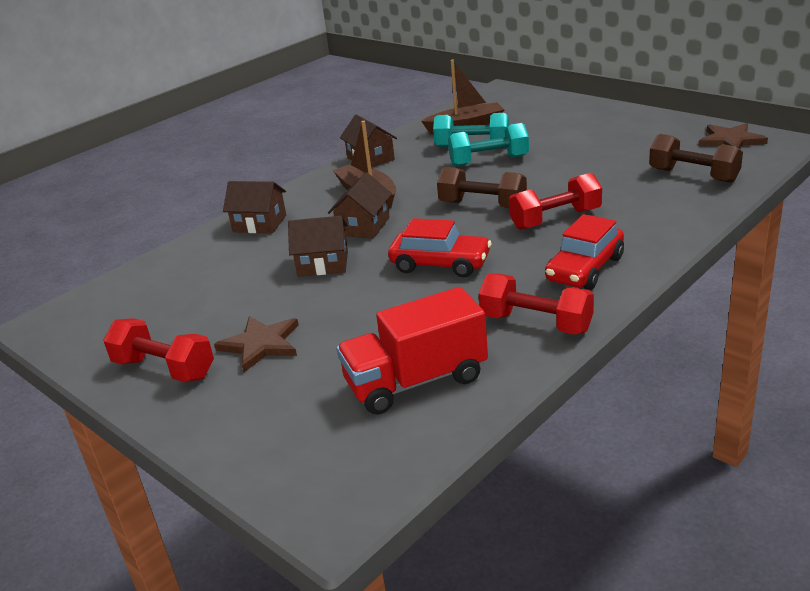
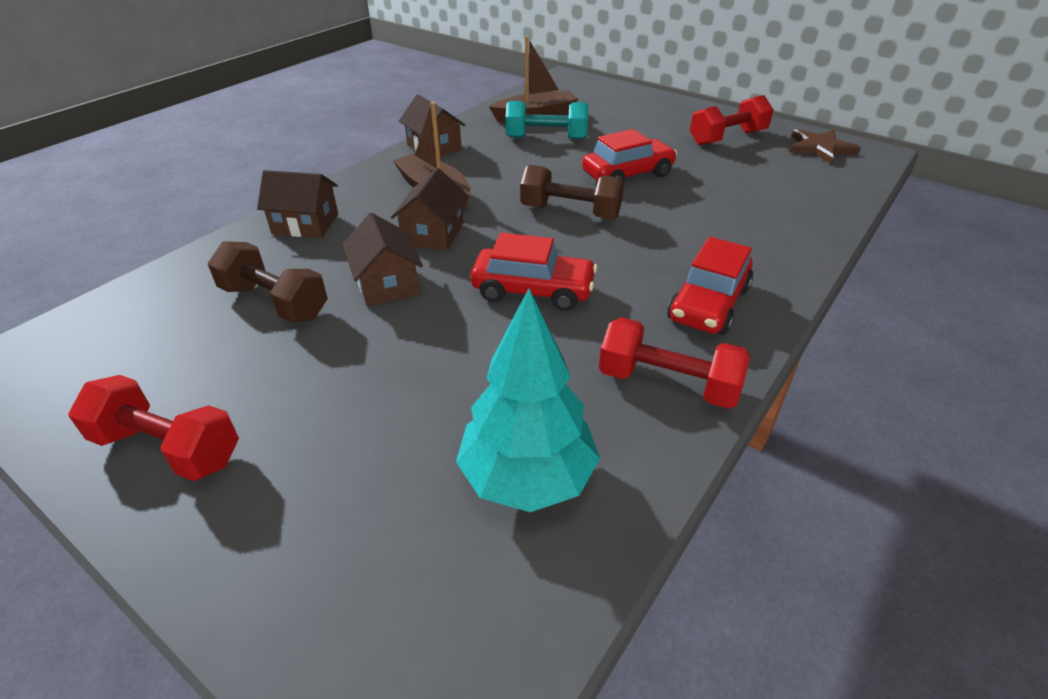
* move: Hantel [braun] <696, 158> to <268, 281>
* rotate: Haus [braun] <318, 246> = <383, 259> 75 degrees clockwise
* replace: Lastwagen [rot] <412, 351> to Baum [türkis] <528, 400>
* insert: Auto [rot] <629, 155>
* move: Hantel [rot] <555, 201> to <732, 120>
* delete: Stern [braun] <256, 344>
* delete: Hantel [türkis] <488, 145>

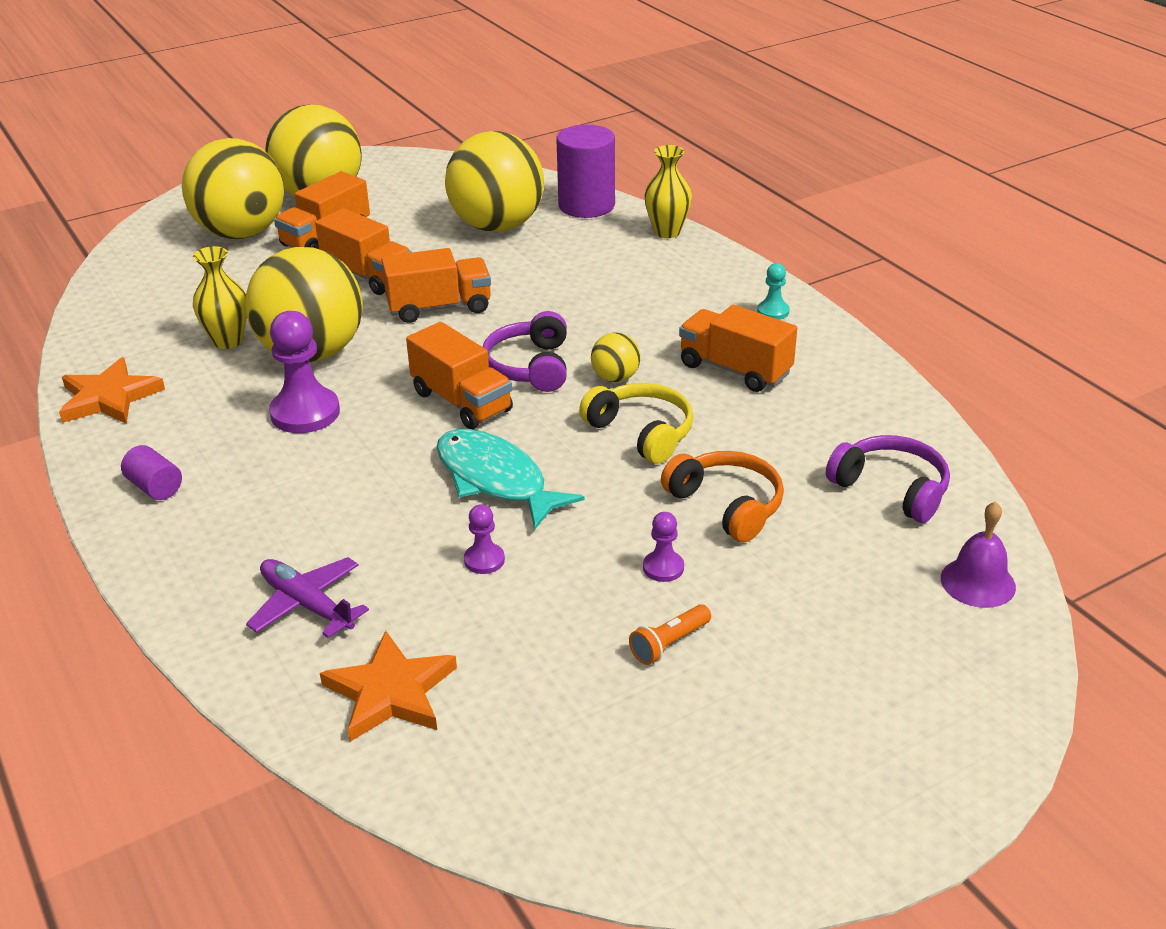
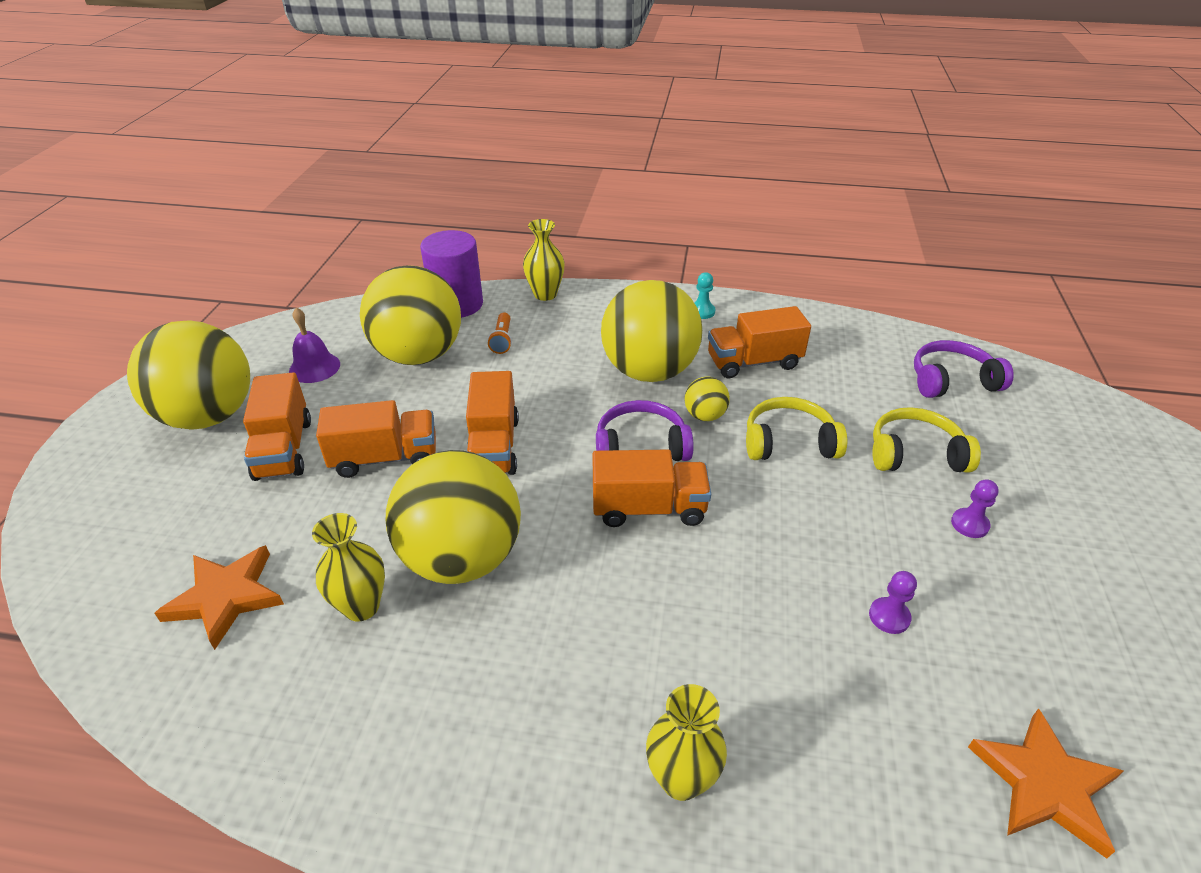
* move: Stern [orange] <112, 390> to <219, 597>
* move: Glocke [lila] <978, 554> to <314, 345>
* rotate: Lastwagen [orange] <436, 285> = <492, 423> 150 degrees clockwise
* move: Taschenlampe [orange] <670, 635> to <499, 333>
* rotate: Kopfhörer [lila] <525, 351> = <645, 430> 135 degrees clockwise
* move: Ball [gelb] <233, 188> to <651, 331>
* insert: Vase [gelb] <686, 742>
* recolor: Kopfhörer [orange] <722, 496> to Kopfhörer [gelb] <926, 440>
* delete: Vollzylinder [lila] <151, 472>
* delete: Flugzeug [lila] <307, 597>
* delete: Bauer [lila] <304, 372>
* delete: Fisch [türkis] <510, 479>

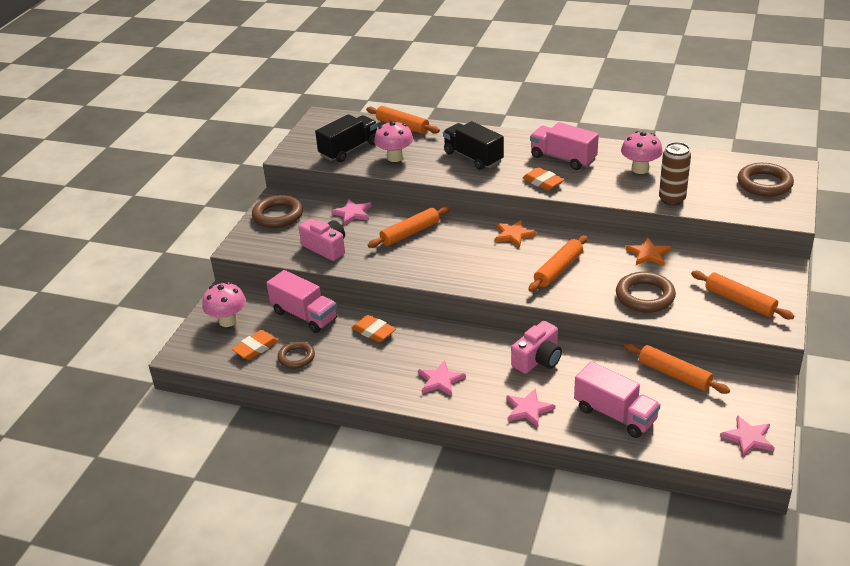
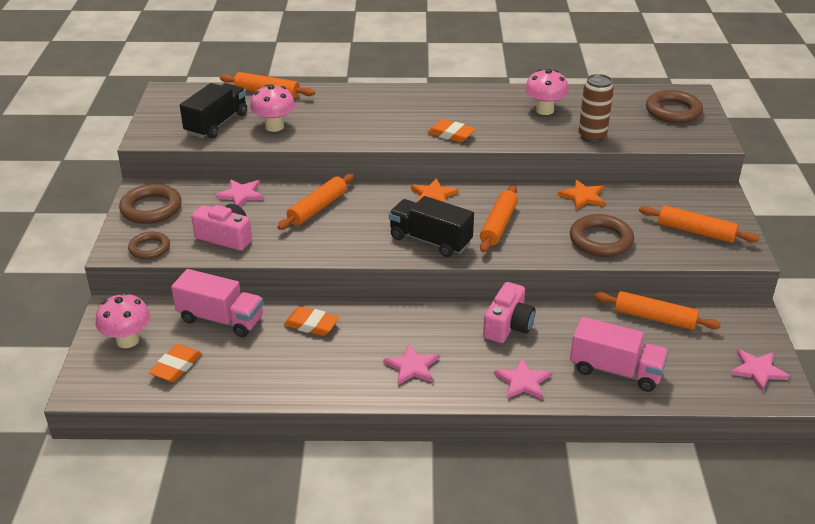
* move: Ring [braun] <296, 355> to <149, 246>
* move: Lastwagen [schwarz] <473, 145> to <431, 226>
* delete: Lastwagen [rosa] <564, 146>

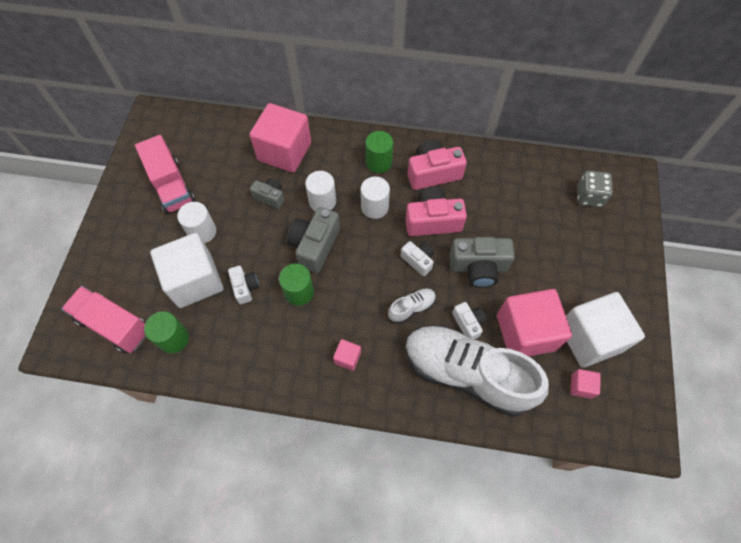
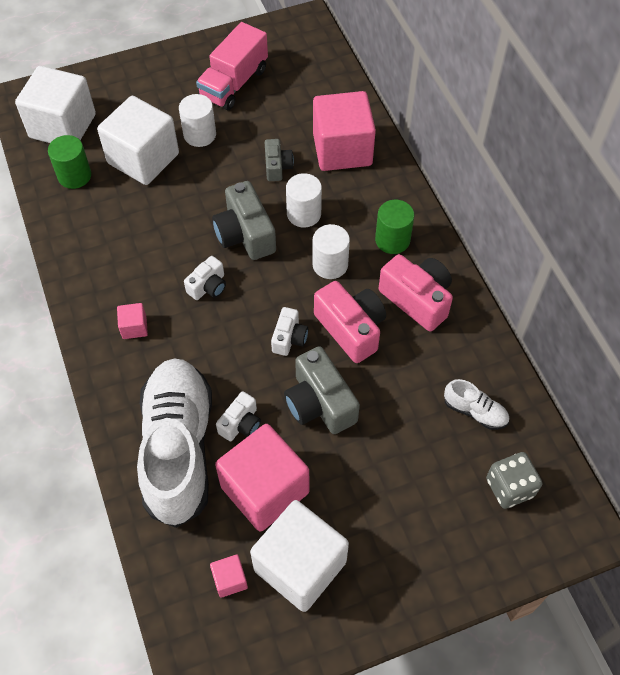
* replace: Lastwagen [rosa] <104, 319> to Kubus [weiß] <55, 104>
* move: Kamera [weiß] <243, 285> to <205, 278>
* rotate: Kamera [grau] <313, 240> = <244, 220> 105 degrees counterclockwise
* move: Schuh [weiß] <412, 306> to <476, 404>
* delete: Vollzylinder [grün] <296, 285>

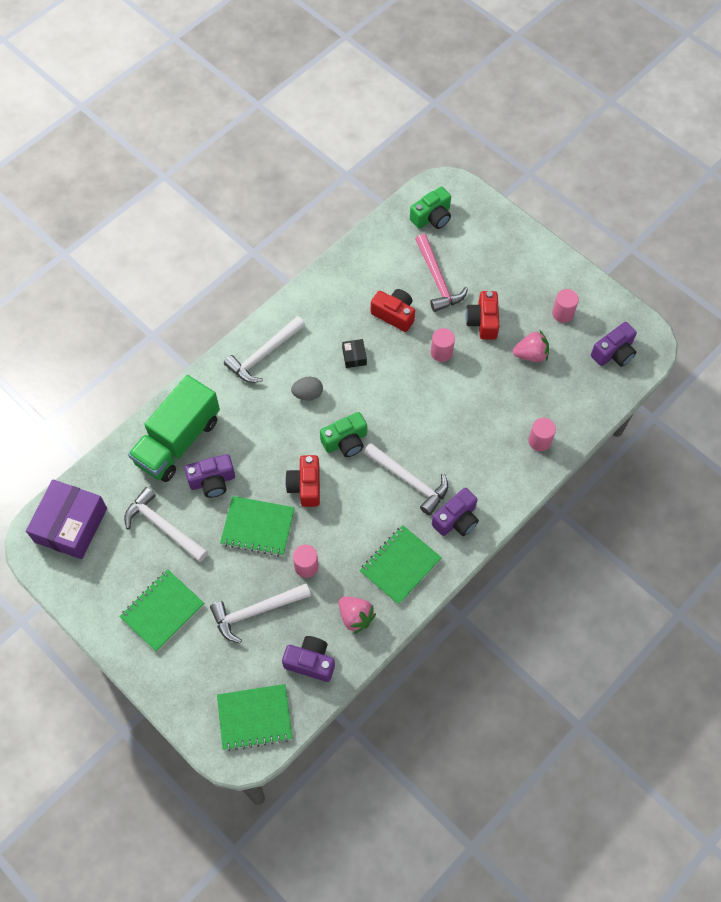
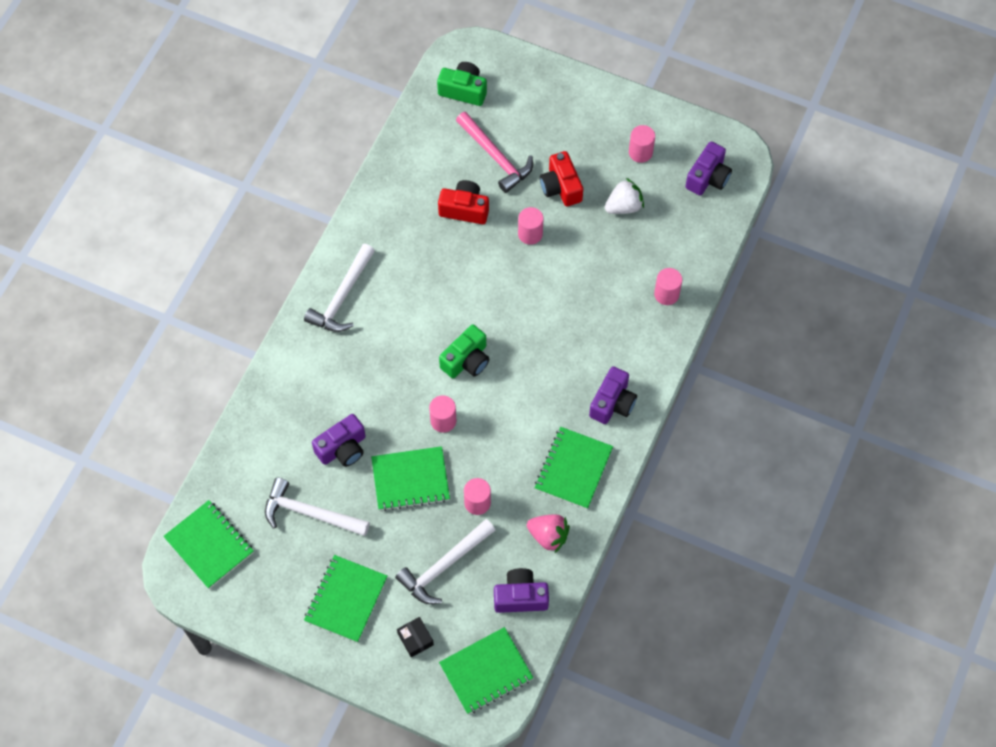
* replace: Schachtel [lila] <66, 519> to Notizbuch [grün] <208, 544>
* move: Schachtel [schwarz] <354, 353> to <415, 637>
* replace: Kamera [rot] <302, 481> to Vollzylinder [rosa] <442, 414>
* rotate: Kamera [grün] <430, 208> = <462, 84> 105 degrees counterclockwise
* recolor: Erdbeere [rosa] <531, 346> to Erdbeere [weiß] <624, 196>
* delete: Lastwagen [grün] <174, 428>
* delete: Ei [grau] <307, 389>
* delete: Hammer [weiß] <406, 479>

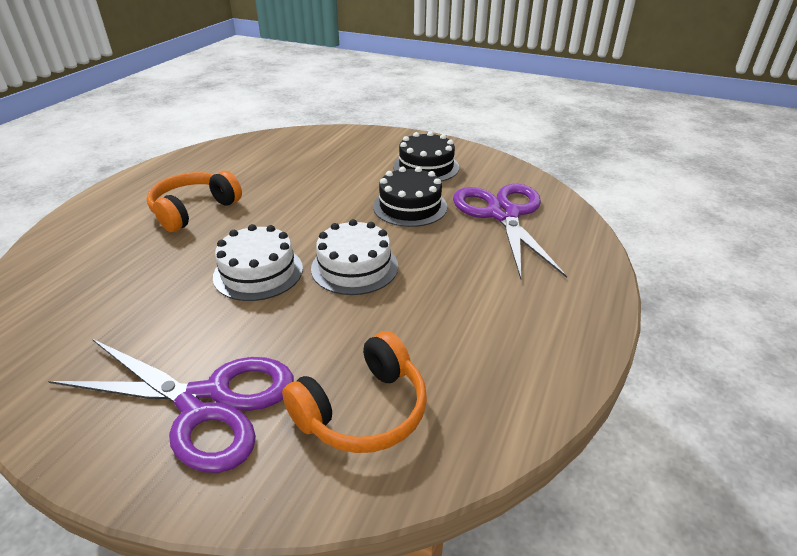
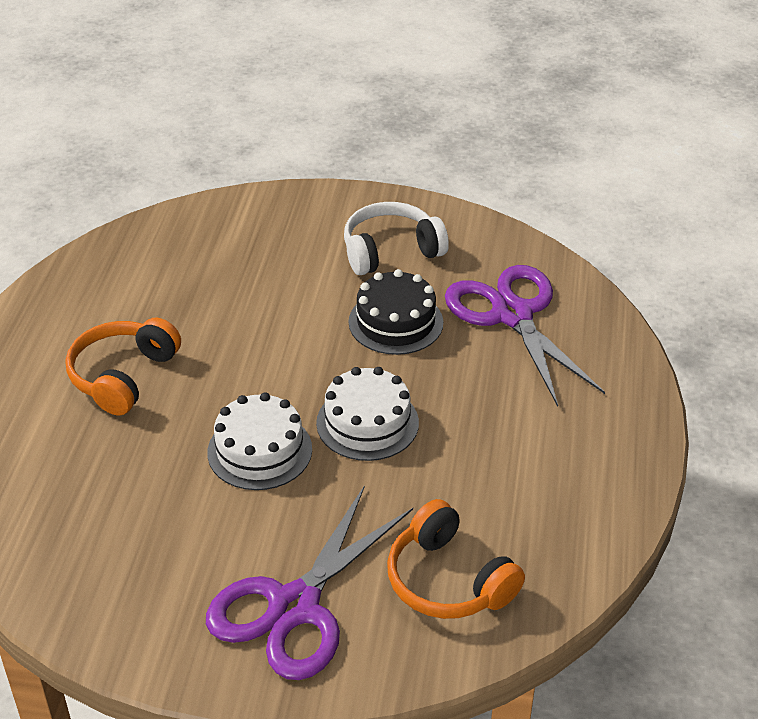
* rotate: Schere [lila] <171, 406> = <309, 582> 120 degrees clockwise
* replace: Kuchen [schwarz] <426, 156> to Kopfhörer [weiß] <396, 238>
* rotate: Kopfhörer [orange] <354, 392> = <456, 559> 105 degrees clockwise

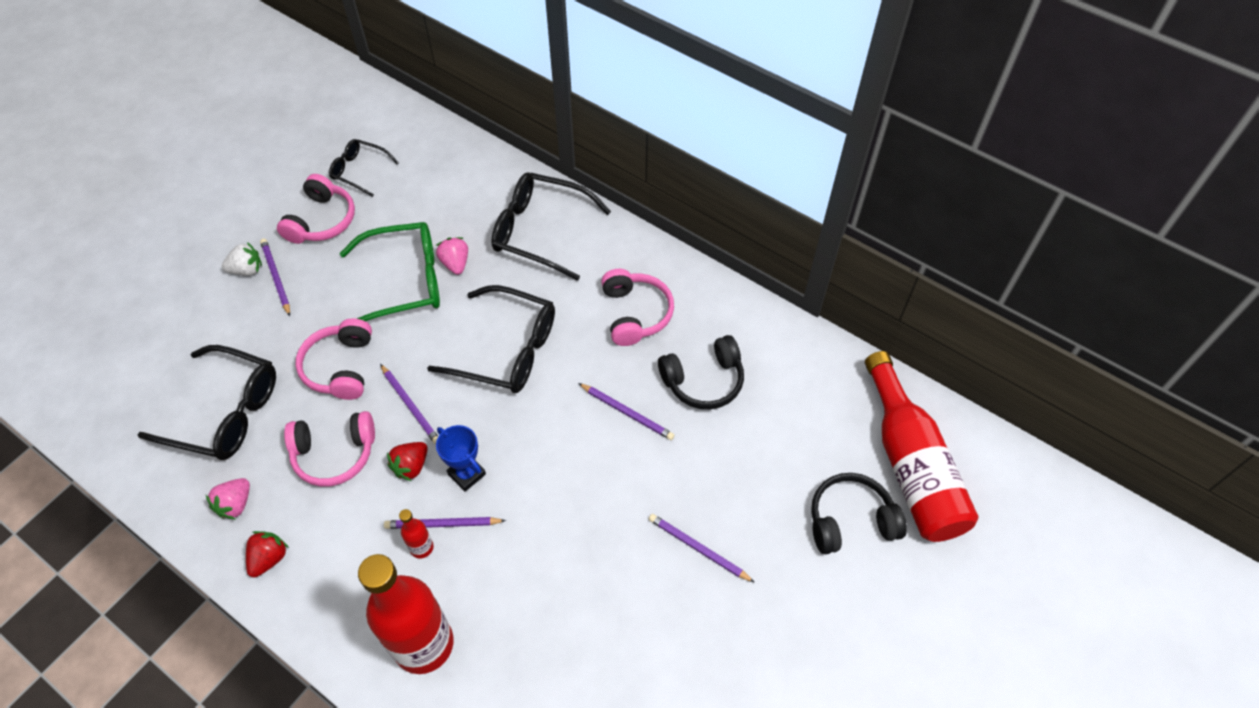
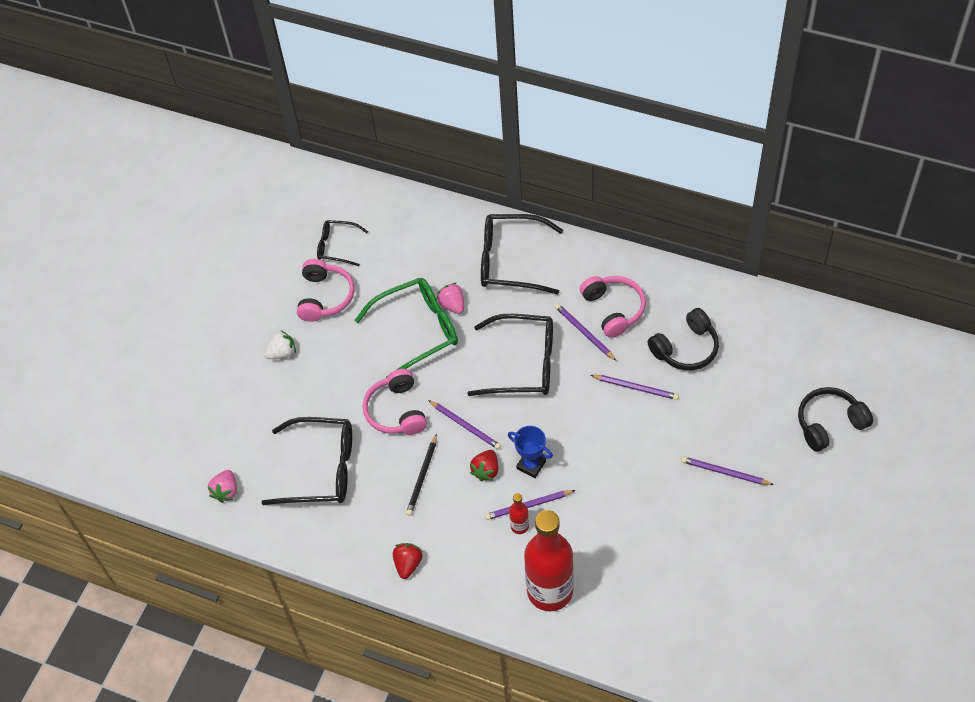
* move: Erdbeere [rosa] <228, 498> to <222, 486>
* replace: Kopfhörer [rosa] <329, 449> to Bleistift [schwarz] <421, 475>
* move: Bleistift [lila] <275, 277> to <585, 332>
* delete: Flasche [rot] <922, 446>

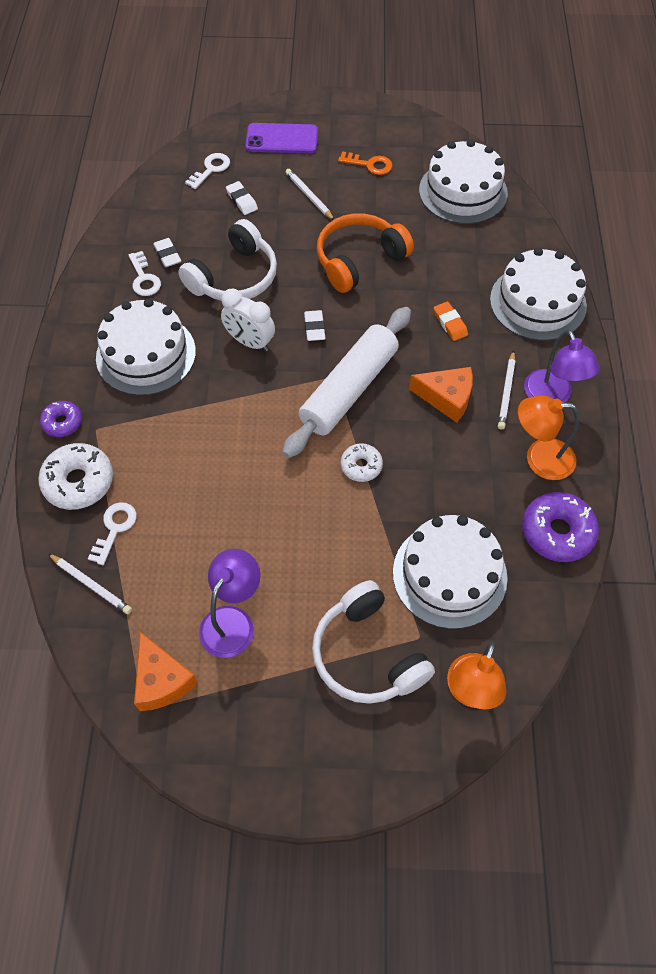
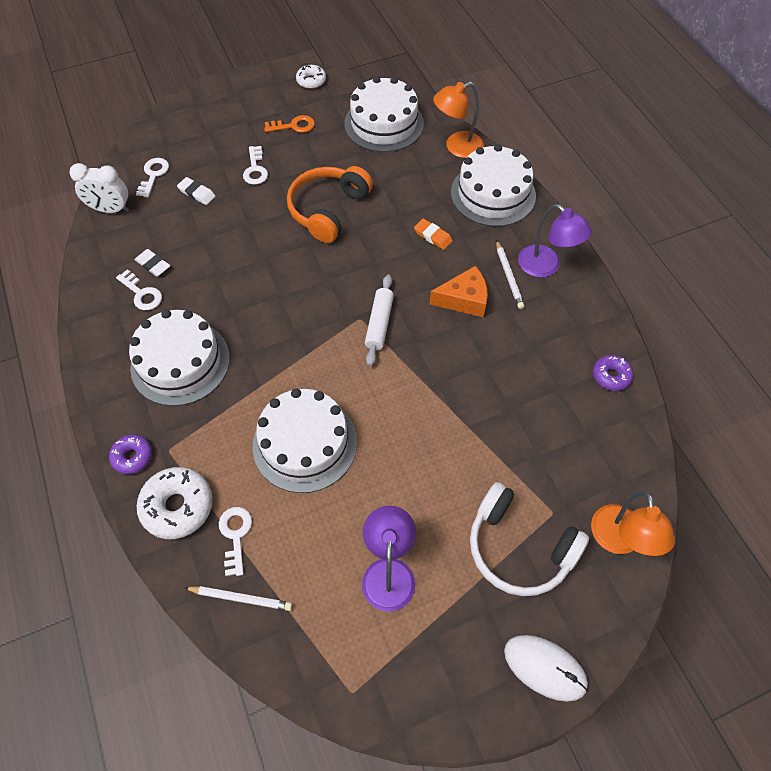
* move: Wecker [weiß] <248, 319> to <99, 188>
* replace: Bleistift [weiß] <310, 194> to Schlüssel [weiß] <255, 165>
* move: Kuchen [weiß] <450, 572> to <305, 440>
* move: Donut [weiß] <362, 462> to <311, 77>
* resize: Nudelholz [weiß] <346, 382> = <379, 320> x0.54
* move: Lampe [orange] <549, 438> to <458, 120>
* insert: Computermaus [weiß] <546, 668>
* resize: Donut [lila] <560, 527> = <613, 373> x0.59
* delete: Käse [orange] <166, 671>
* delete: Kopfhörer [weiß] <227, 260>
* delete: Handy [lila] <281, 138>
* delete: Radiergummi [weiß] <314, 325>

